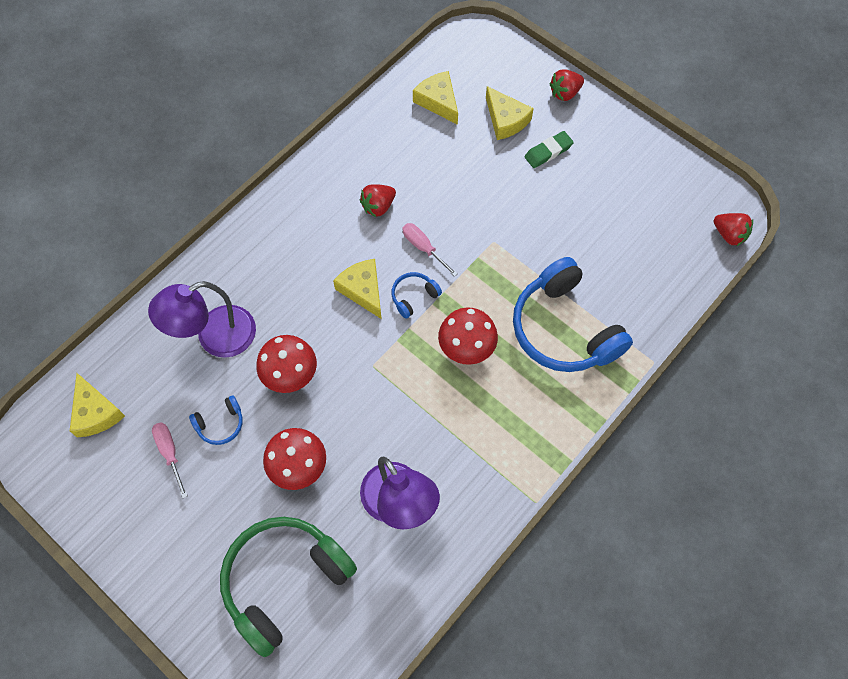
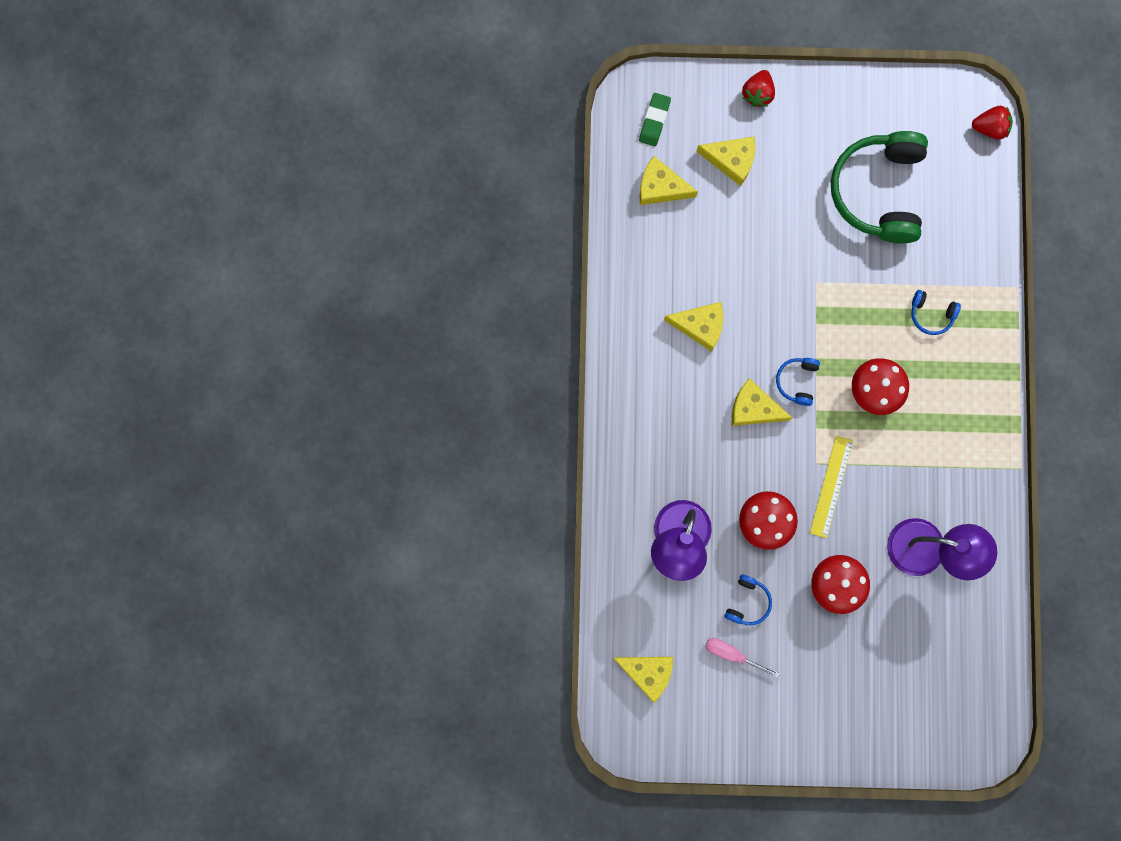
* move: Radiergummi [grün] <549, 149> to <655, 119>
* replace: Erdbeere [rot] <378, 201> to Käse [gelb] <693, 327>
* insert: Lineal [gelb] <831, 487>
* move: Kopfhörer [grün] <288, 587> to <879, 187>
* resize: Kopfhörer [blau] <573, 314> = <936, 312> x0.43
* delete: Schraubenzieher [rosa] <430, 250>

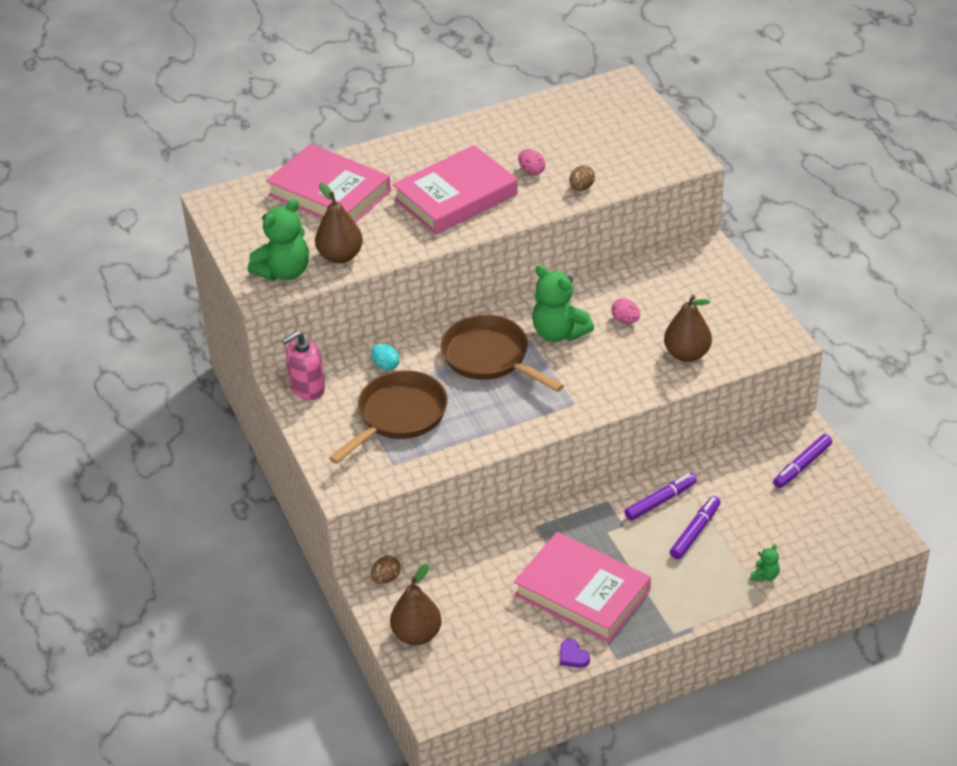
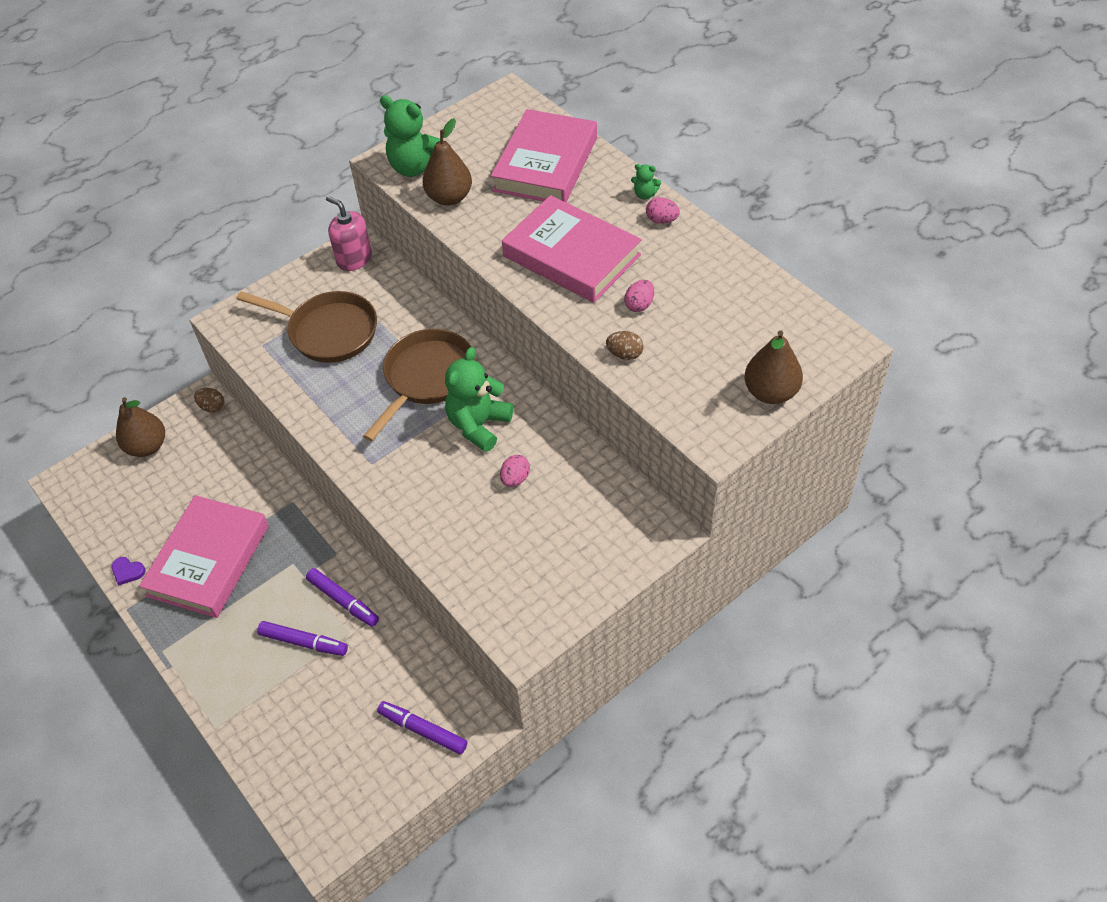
* rotate: Herz [lila] <575, 653> = <128, 571> 105 degrees counterclockwise
* move: Teddybär [grün] <765, 563> to <646, 181>
* insert: Ei [rosa] <663, 210>
* move: Birne [braun] <688, 328> to <773, 367>
* delete: Ei [türkis] <385, 357>

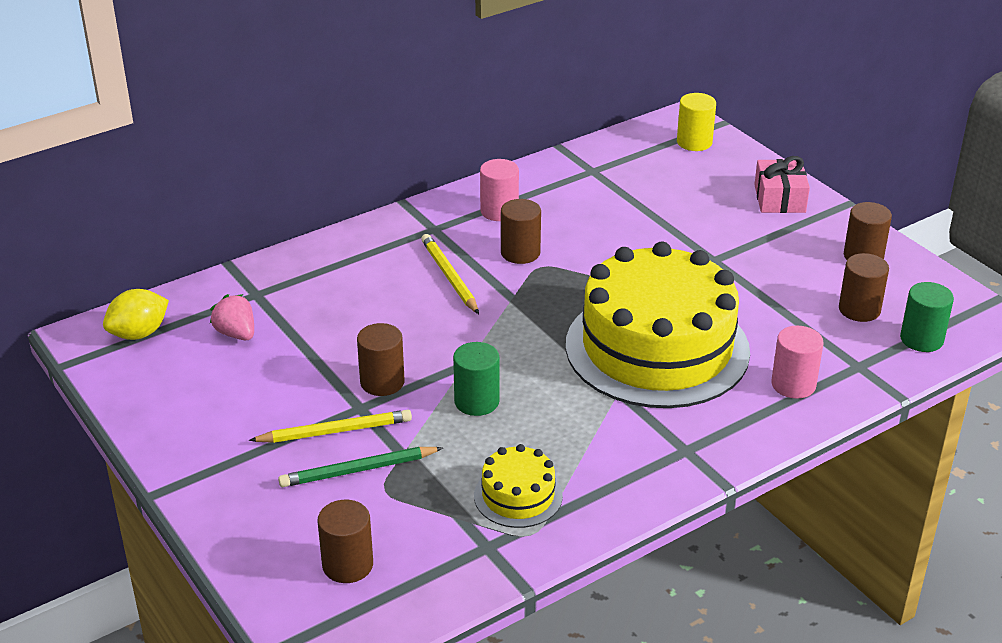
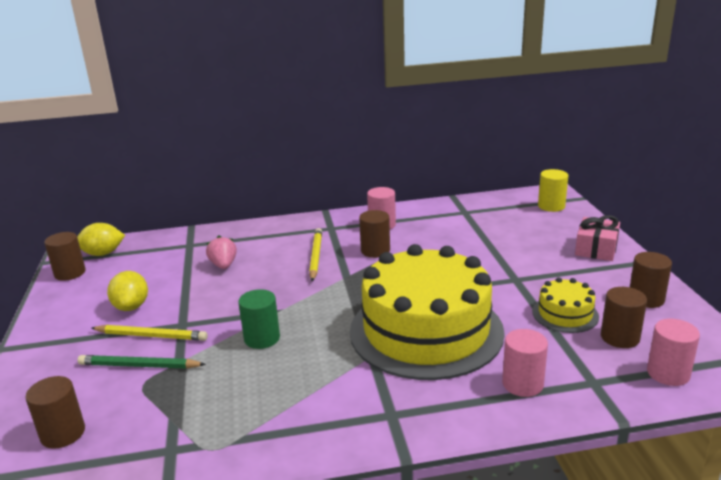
* move: Vollzylinder [braun] <381, 359> to <65, 256>
* insert: Zitrone [gelb] <127, 291>
* move: Erdbeere [rosa] <232, 317> to <221, 252>
* move: Kuchen [gelb] <518, 486> to <565, 305>
* recolor: Vollzylinder [grün] <927, 317> to Vollzylinder [rosa] <673, 352>

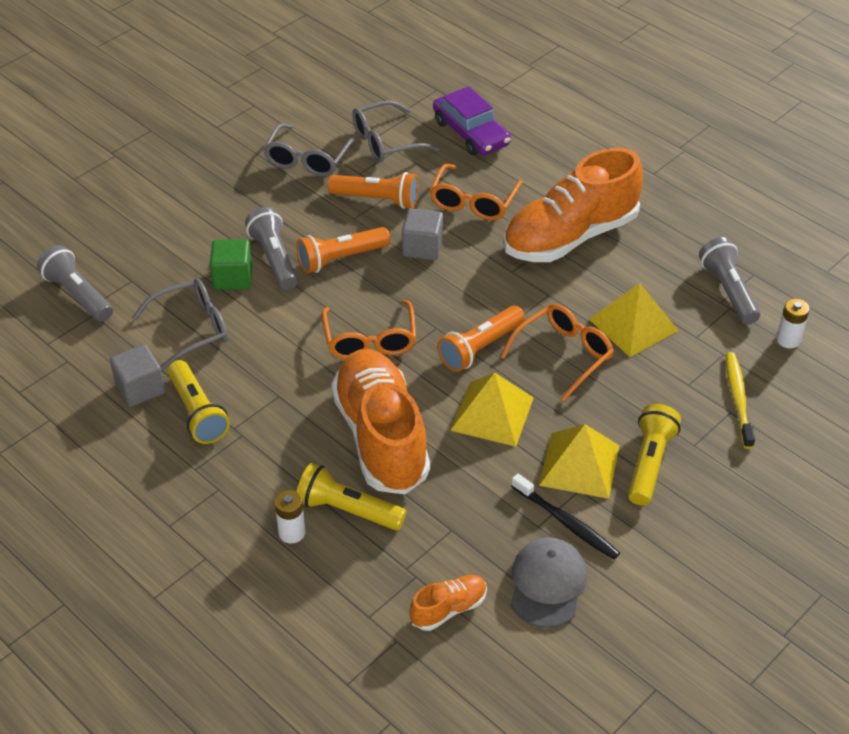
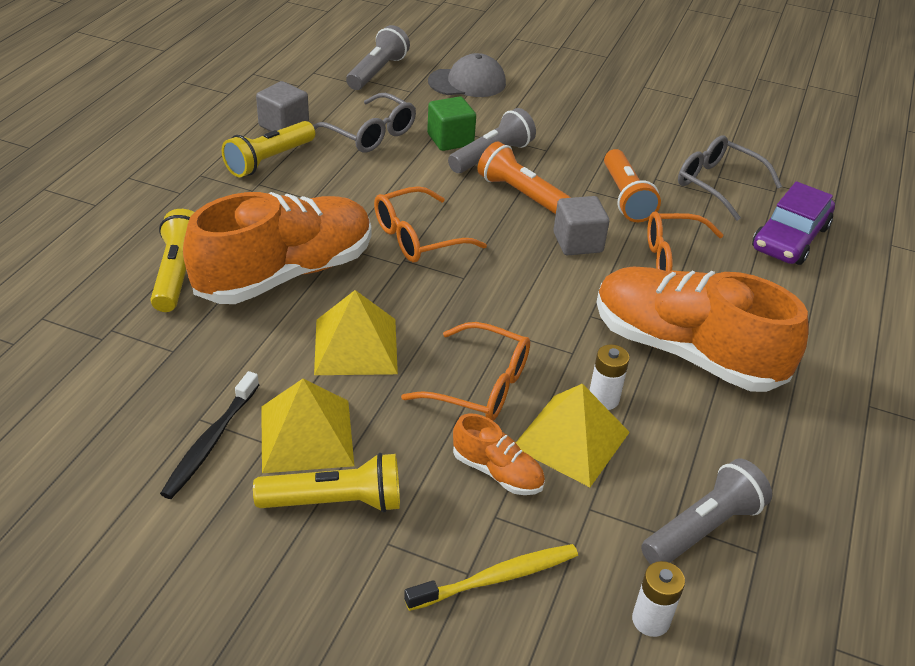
* move: Kappe [grau] <549, 582> to <467, 75>
* move: Schuh [orange] <448, 603> to <499, 454>
* move: Batterie [weiß] <290, 516> to <609, 377>
* delete: Brille [grau] <310, 149>
* delete: Taschenlampe [orange] <481, 339>

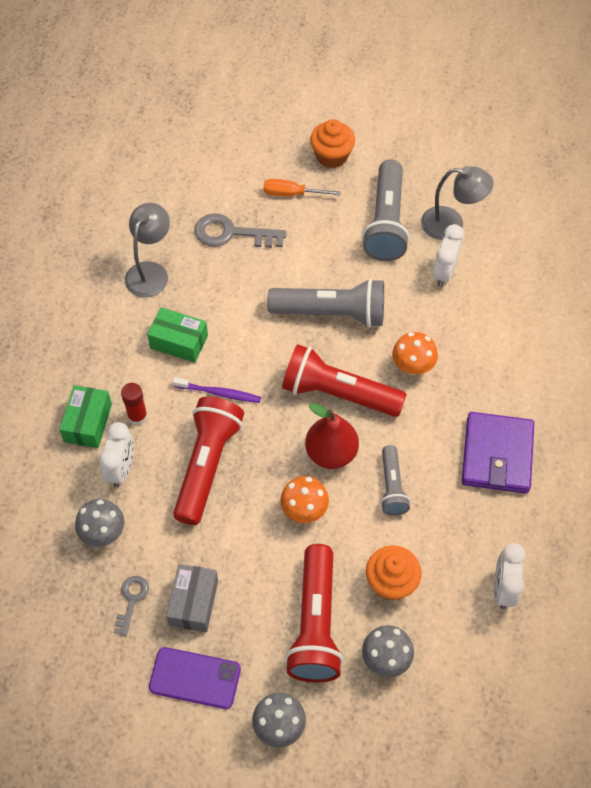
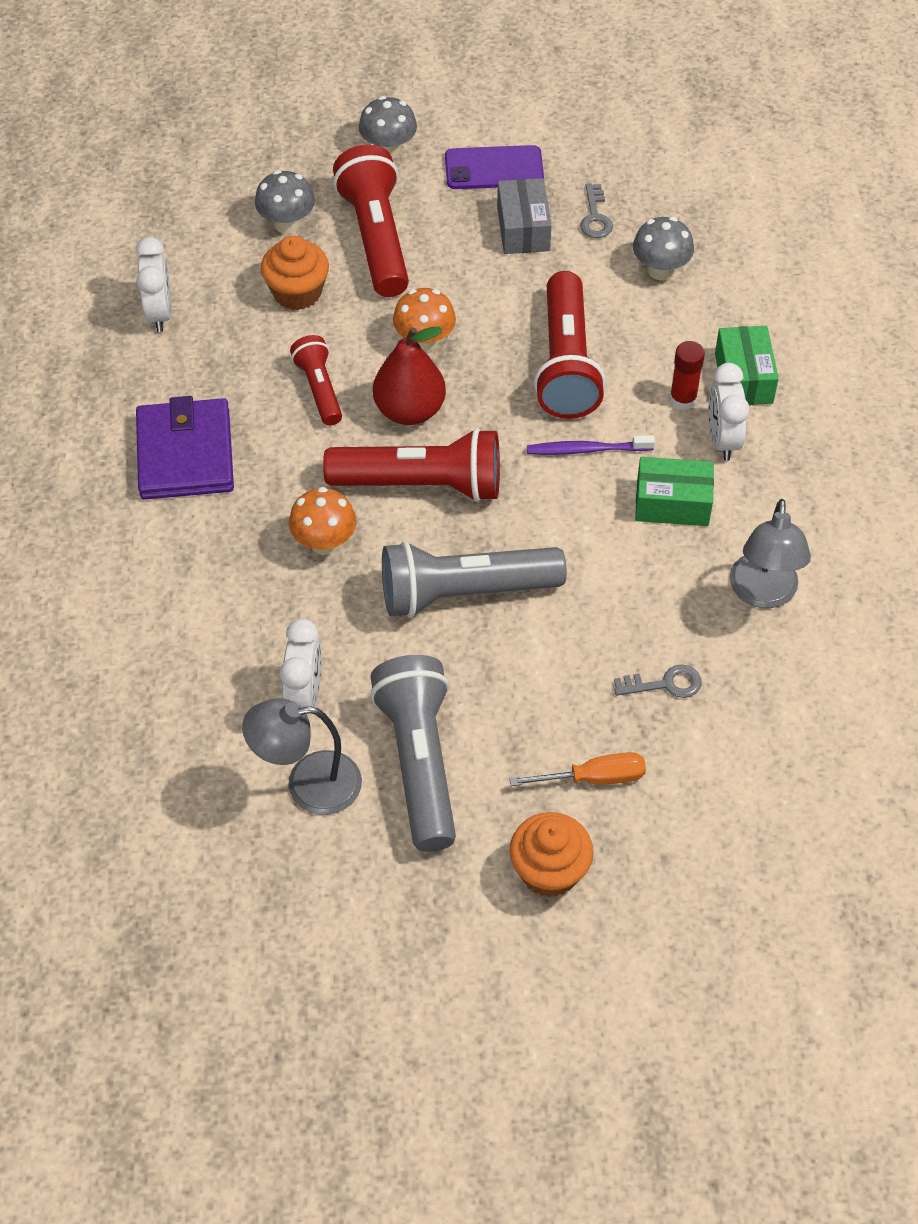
* recolor: Taschenlampe [grau] <395, 480> to Taschenlampe [rot] <316, 380>
* resize: Schlüssel [grau] <240, 230> = <658, 681> x0.57
* move: Wecker [weiß] <116, 454> to <729, 412>

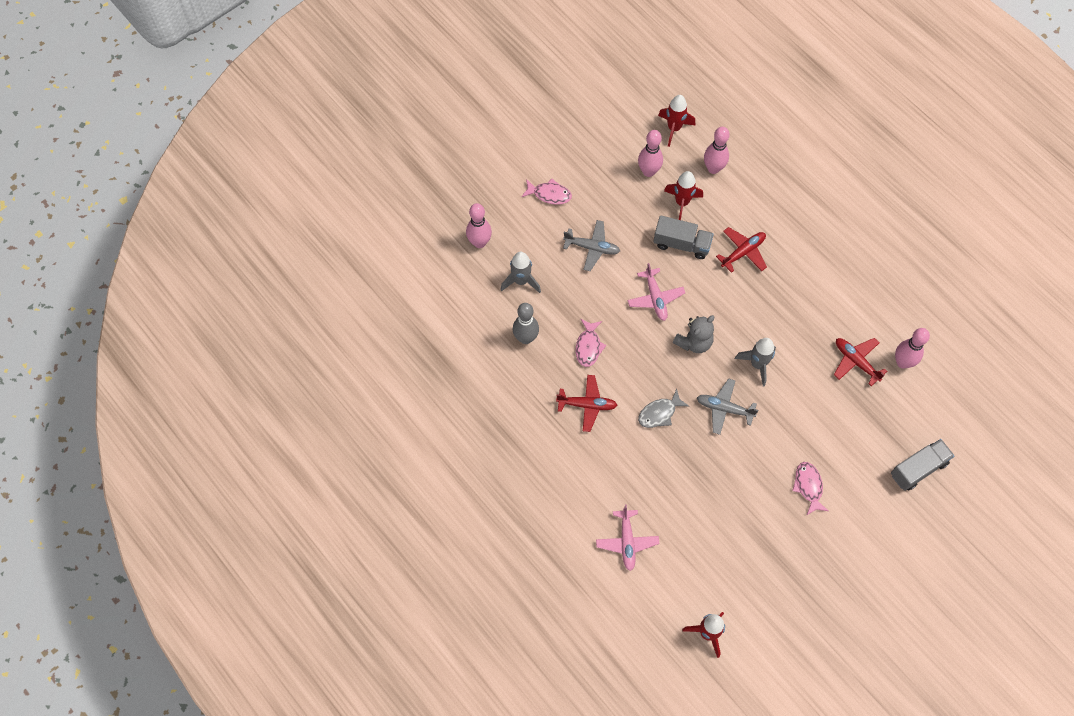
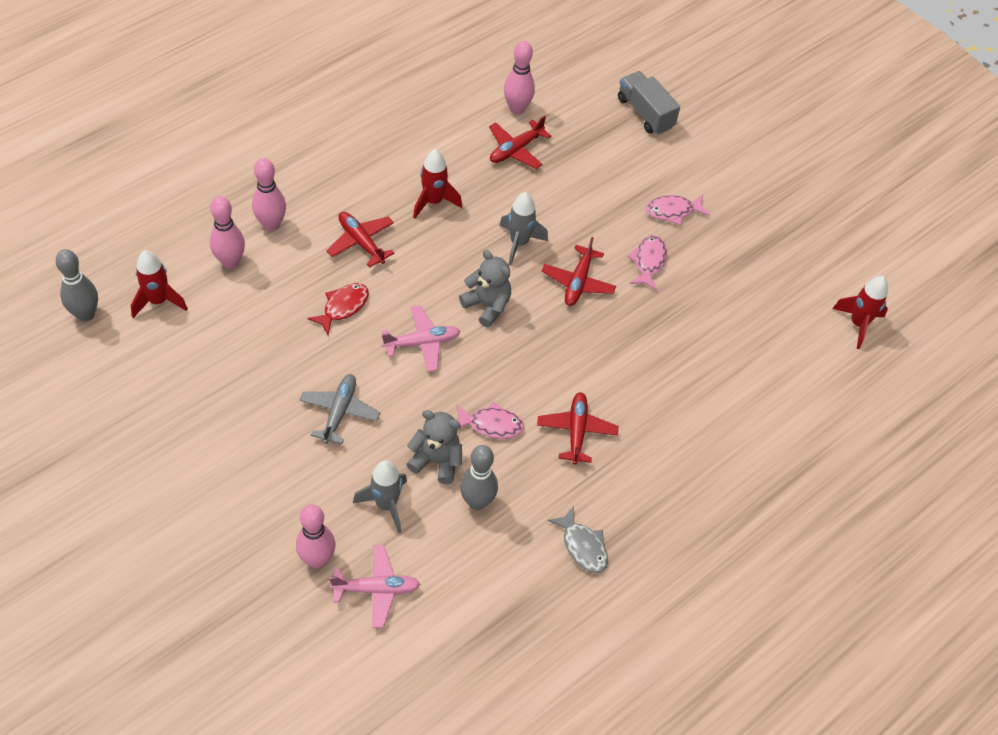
* insert: Bowlingkegel [grau] <77, 285>
* move: Bowlingkegel [rosa] <650, 153> to <269, 194>
* replace: Lastwagen [grau] <683, 237> to Fisch [rot] <338, 309>
* move: Flugzeug [rosa] <627, 537> to <374, 586>
* insert: Teddybär [grau] <434, 447>
* move: Rakete [rot] <683, 195> to <437, 184>
* recolor: Flugzeug [grau] <727, 406> to Flugzeug [rot] <579, 271>
* move: Fisch [grau] <663, 408> to <578, 539>
* move: Fisch [rosa] <546, 191> to <647, 262>

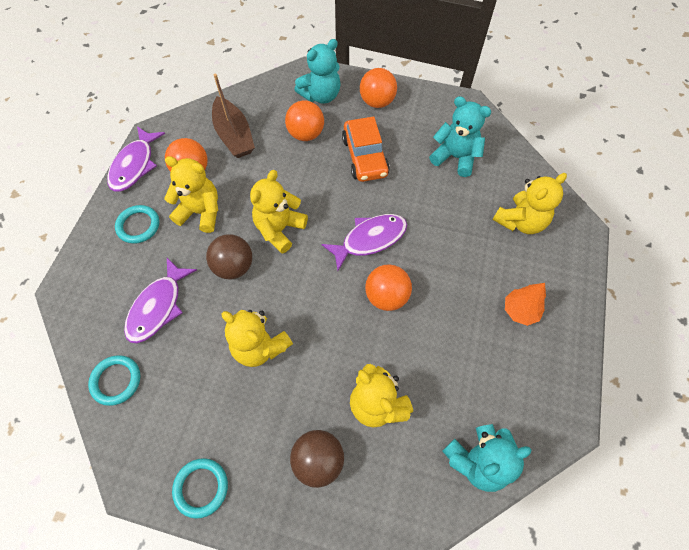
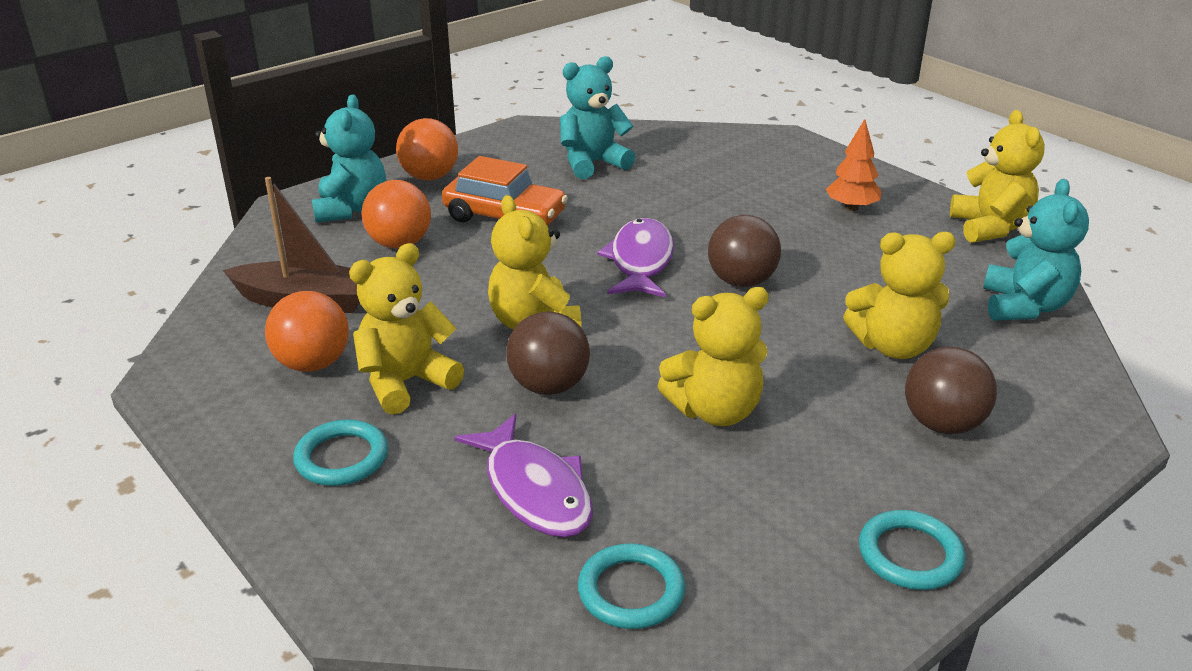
* recolor: Ball [orange] <388, 287> to Ball [braun] <744, 251>
* move: Teddybär [gelb] <530, 203> to <997, 176>
* delete: Fisch [lila] <136, 159>

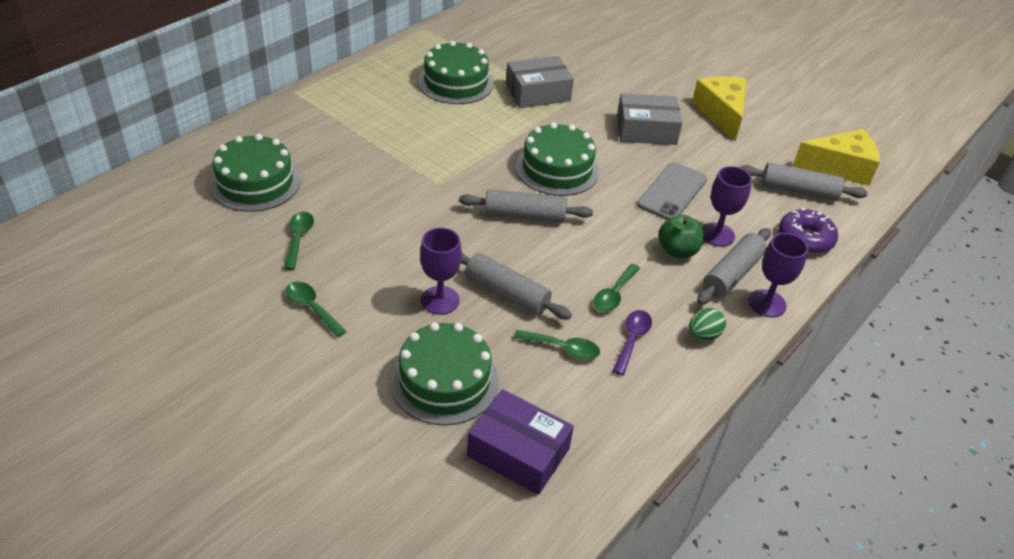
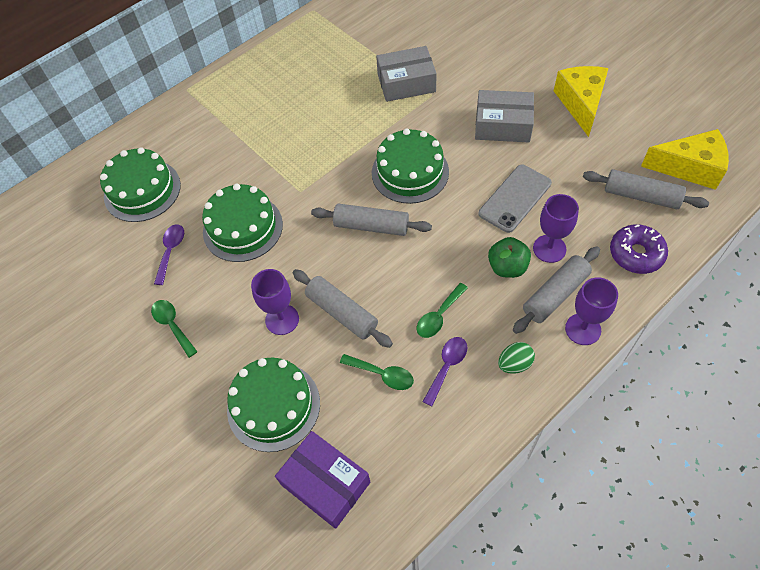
* recolor: Löffel [grün] <299, 241> to Löffel [lila] <169, 254>
* move: Kuchen [grün] <456, 72> to <242, 223>

